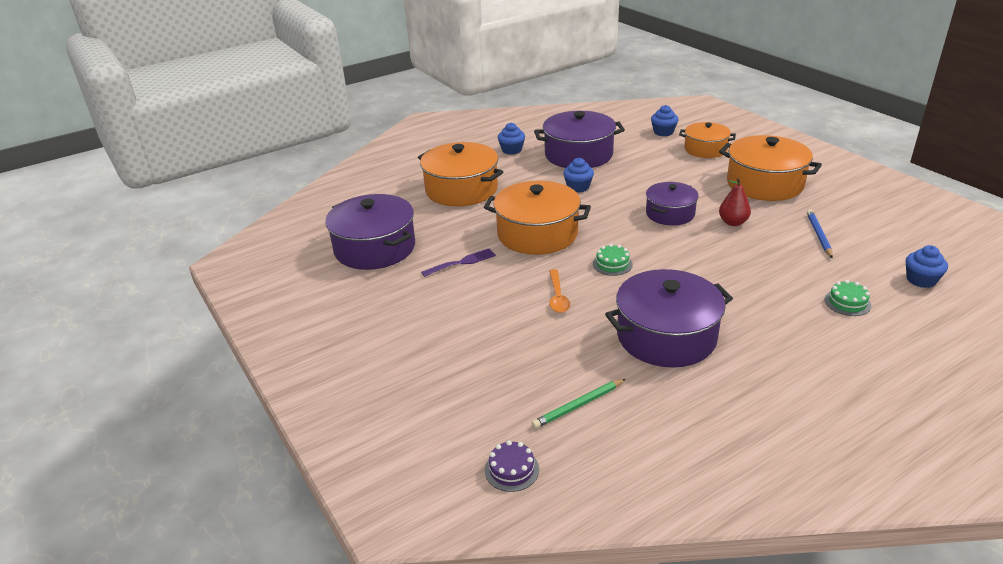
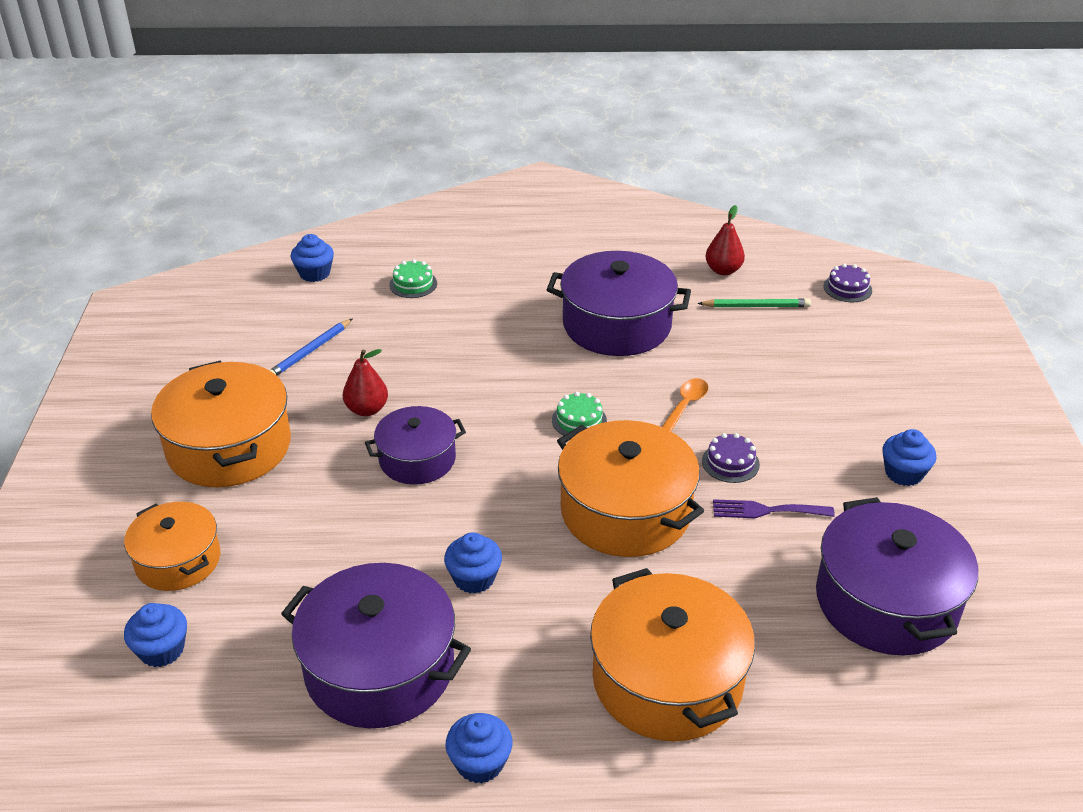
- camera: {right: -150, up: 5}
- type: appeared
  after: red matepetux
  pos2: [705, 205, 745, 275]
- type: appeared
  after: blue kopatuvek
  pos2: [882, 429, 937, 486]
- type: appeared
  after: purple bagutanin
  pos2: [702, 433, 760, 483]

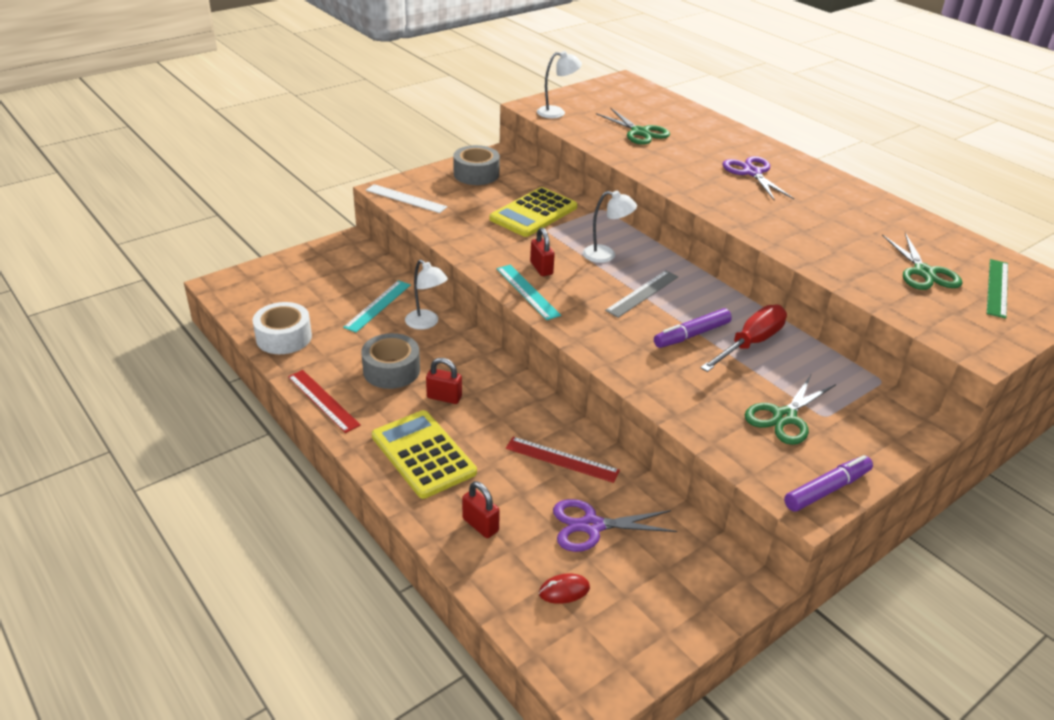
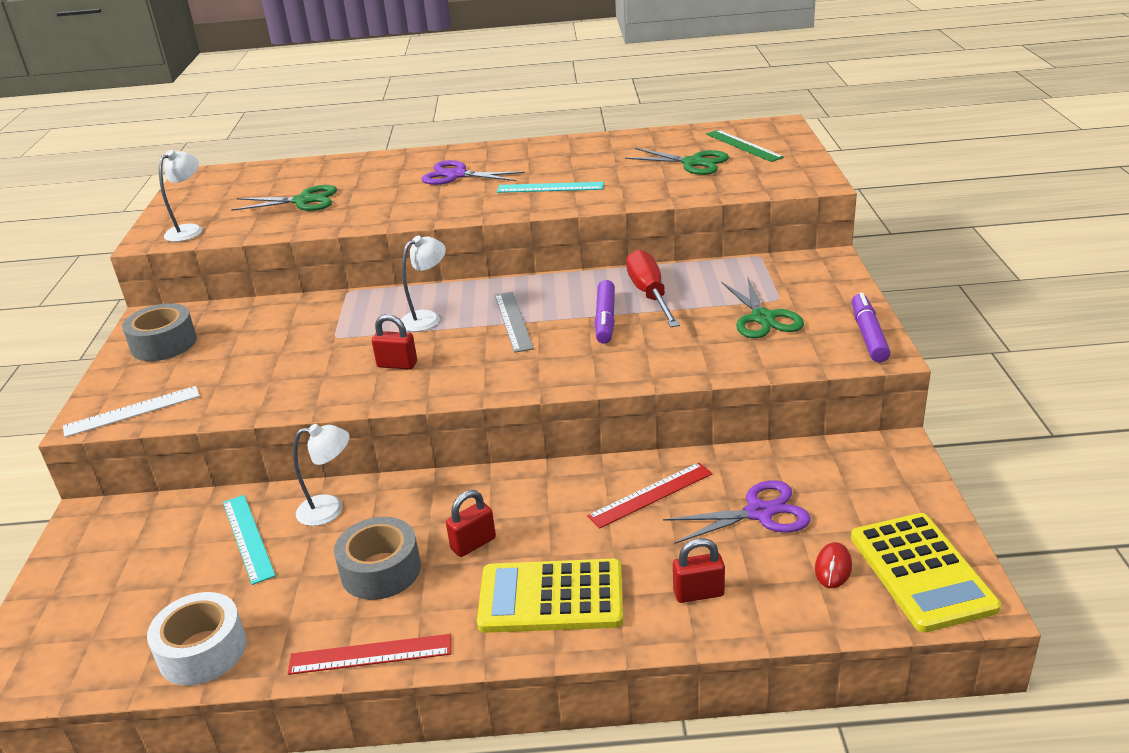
- camera: {right: -50, up: -5}
- type: relocated
  before: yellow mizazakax
  pos1: [489, 187, 577, 237]
  pos2: [851, 513, 1001, 633]
- type: relocated
  before: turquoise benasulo
  pos1: [497, 265, 561, 320]
  pos2: [497, 182, 604, 193]
- type: spun
  before: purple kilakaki
  pos1: [553, 499, 677, 552]
  pos2: [663, 480, 811, 544]
  turn: -135

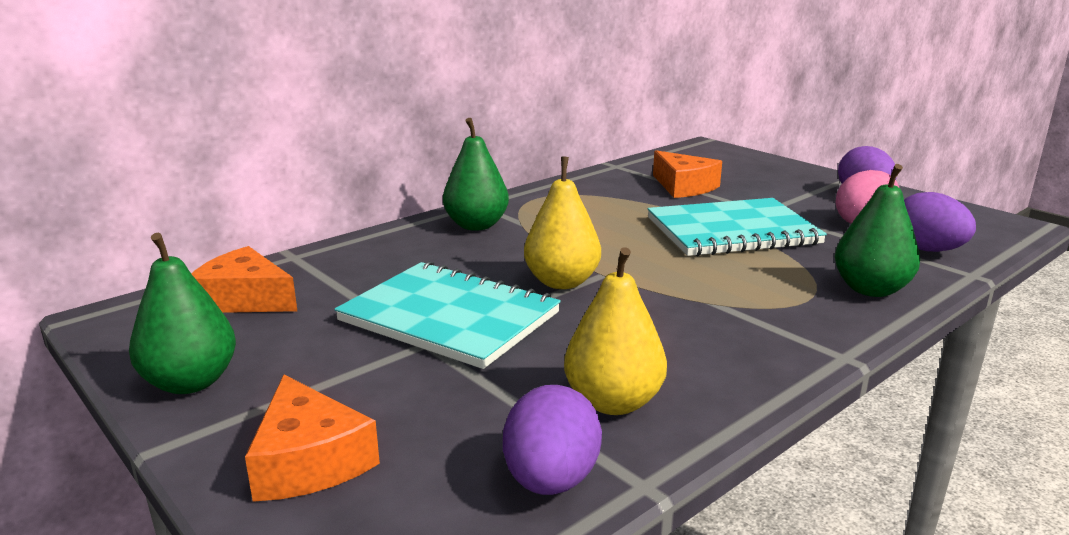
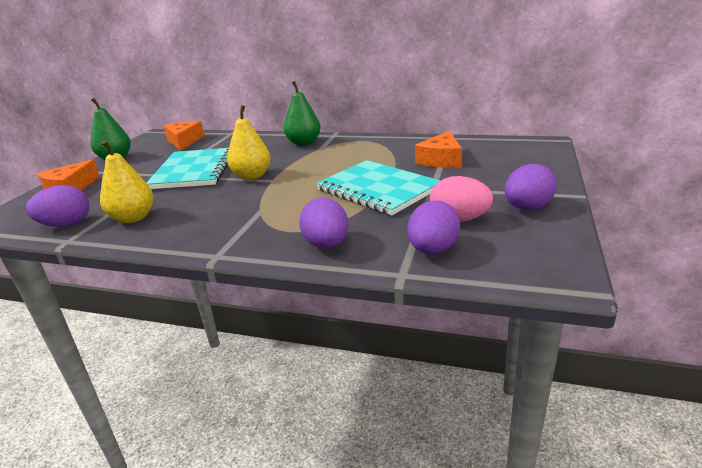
- camera: {right: 60, up: 5}
- type: exchanged
  before: green matepetux
  after: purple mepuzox
  pos1: [835, 164, 920, 297]
  pos2: [299, 198, 349, 249]

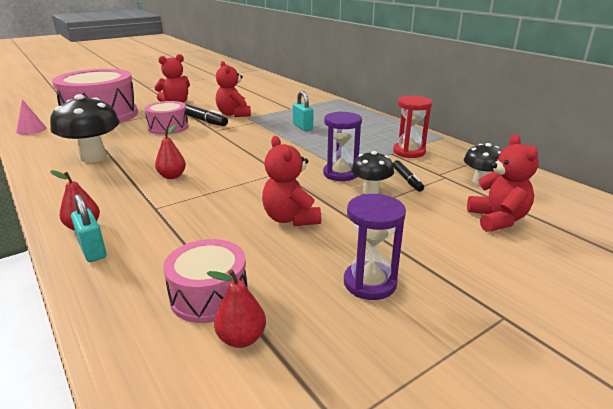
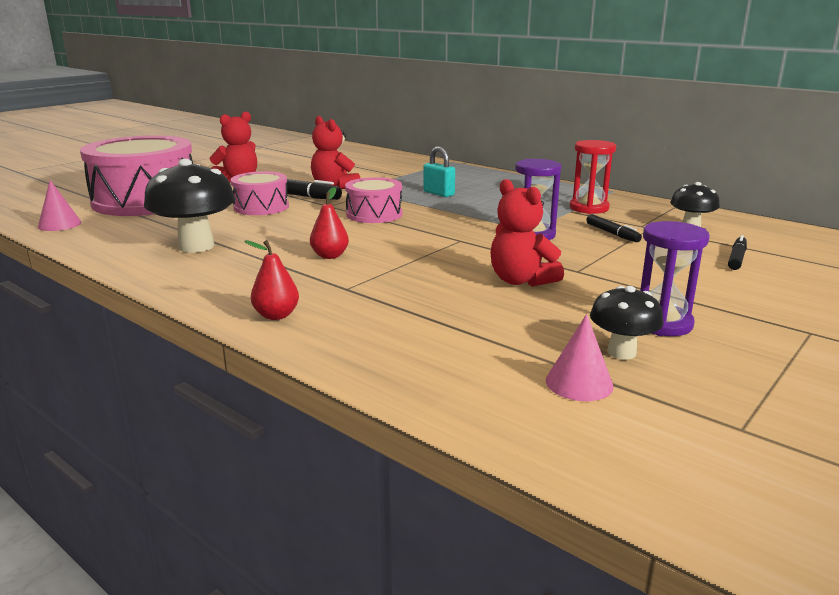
- camera: {right: -15, up: -5}
- type: exchanged
  before: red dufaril
  after: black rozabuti
  pos1: [467, 134, 539, 232]
  pos2: [728, 235, 747, 270]
- type: relocated
  before: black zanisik
  pos1: [351, 151, 394, 194]
  pos2: [590, 286, 664, 360]
- type: missing
  before: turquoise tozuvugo
  pos1: [71, 194, 107, 262]
- type: relocated
  before: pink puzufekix
  pos1: [163, 239, 248, 323]
  pos2: [345, 177, 402, 223]
- type: exchanged
  before: red matepetux
  after: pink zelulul
  pos1: [207, 269, 266, 348]
  pos2: [546, 314, 614, 401]

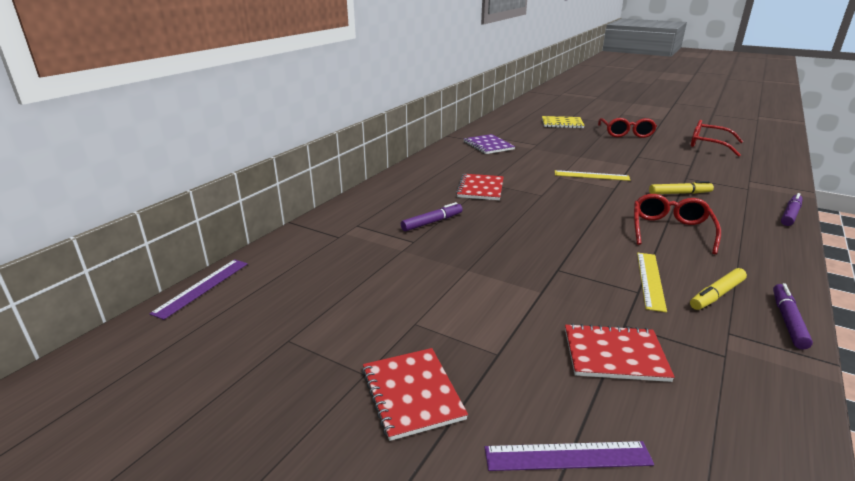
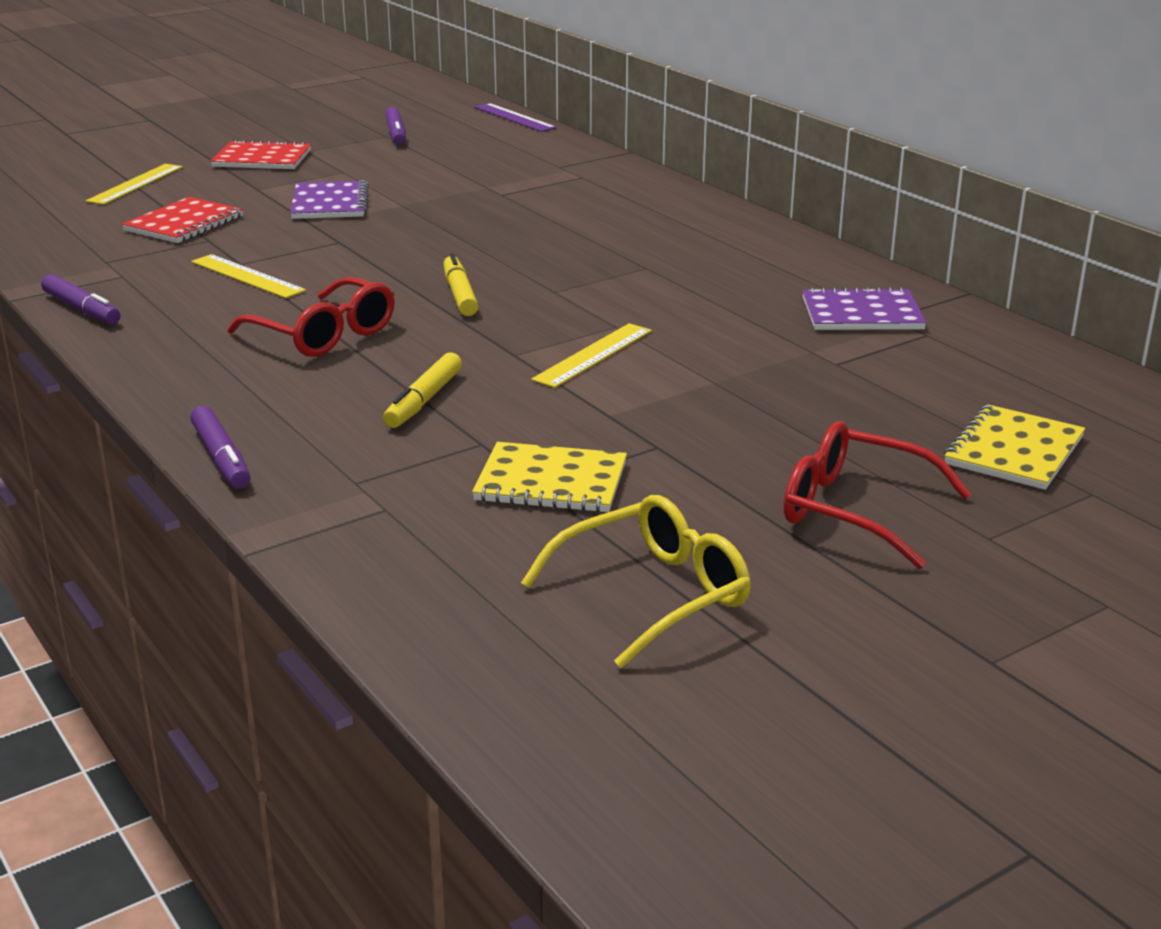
- camera: {right: 115, up: 0}
- type: colour
  before: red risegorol
  after: yellow risegorol
  pos1: [691, 120, 744, 157]
  pos2: [521, 495, 751, 668]
- type: missing
  before: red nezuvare
  pos1: [456, 174, 504, 200]
- type: relocated
  before: purple rozabuti
  pos1: [401, 202, 463, 231]
  pos2: [385, 107, 406, 145]
- type: relocated
  before: yellow rozabuti
  pos1: [690, 268, 747, 310]
  pos2: [443, 253, 478, 316]
- type: colour
  before: purple benasulo
  after: yellow benasulo
  pos1: [485, 441, 654, 471]
  pos2: [86, 164, 183, 205]
- type: appeared
  after: purple nezuvare
  pos2: [290, 180, 369, 219]
- type: appeared
  after: yellow nezuvare
  pos2: [472, 442, 627, 513]

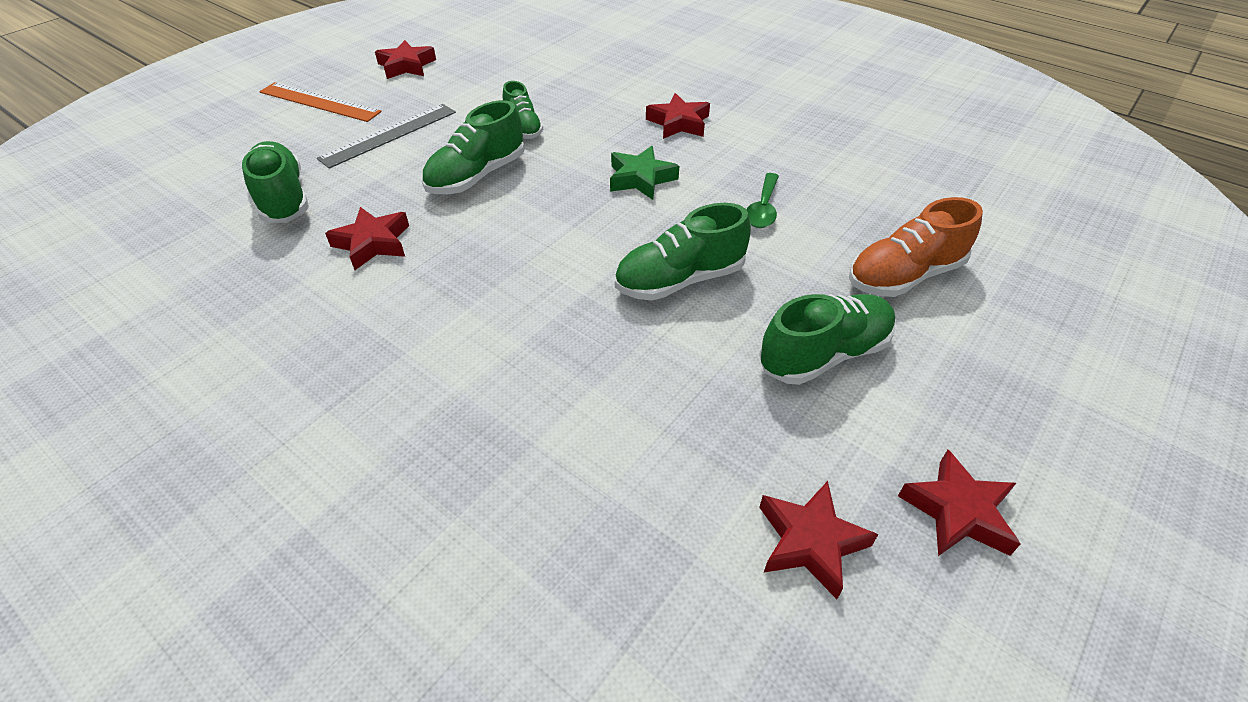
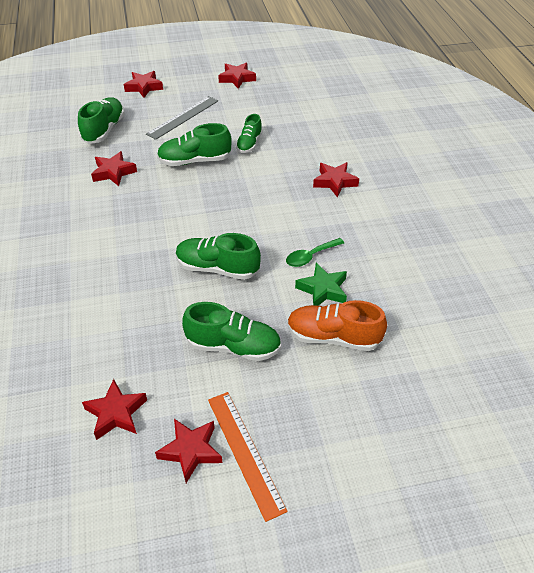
- camera: {right: 40, up: 0}
- type: relocated
  before: orange benasulo
  pos1: [259, 82, 382, 122]
  pos2: [208, 392, 288, 522]
- type: spun
  before: grey benasulo
  pos1: [317, 104, 456, 169]
  pos2: [146, 96, 218, 140]
  turn: -45
- type: relocated
  before: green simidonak
  pos1: [610, 146, 679, 200]
  pos2: [295, 263, 347, 306]
- type: appeared
  after: red simidonak
  pos2: [124, 71, 163, 98]

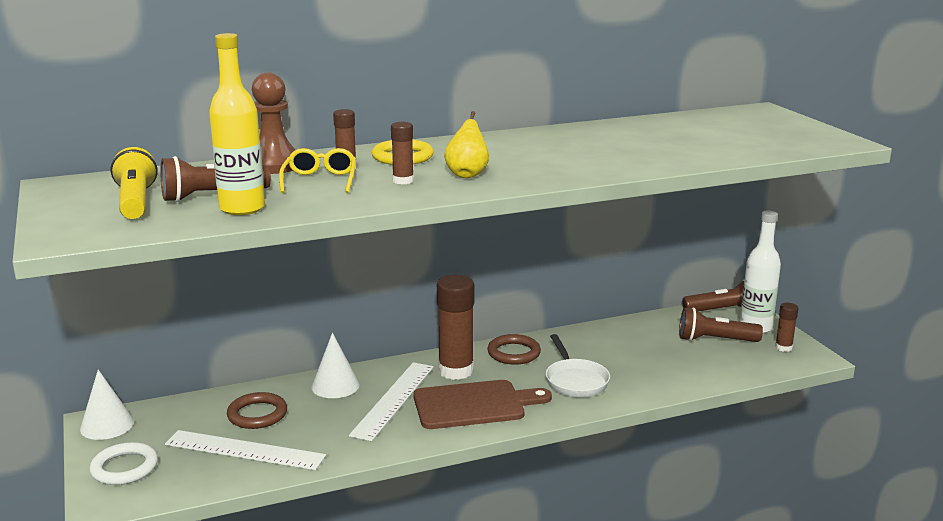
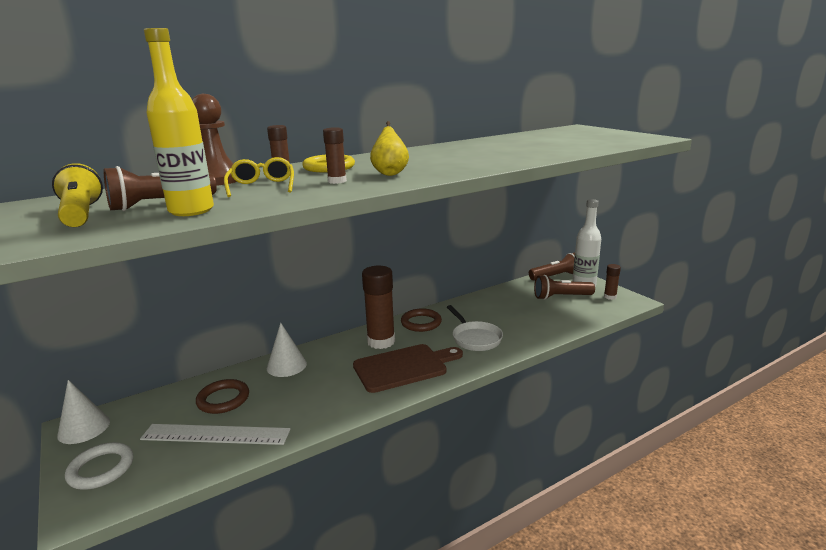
- camera: {right: -10, up: 0}
- type: missing
  before: white benasulo
  pos1: [349, 362, 434, 441]

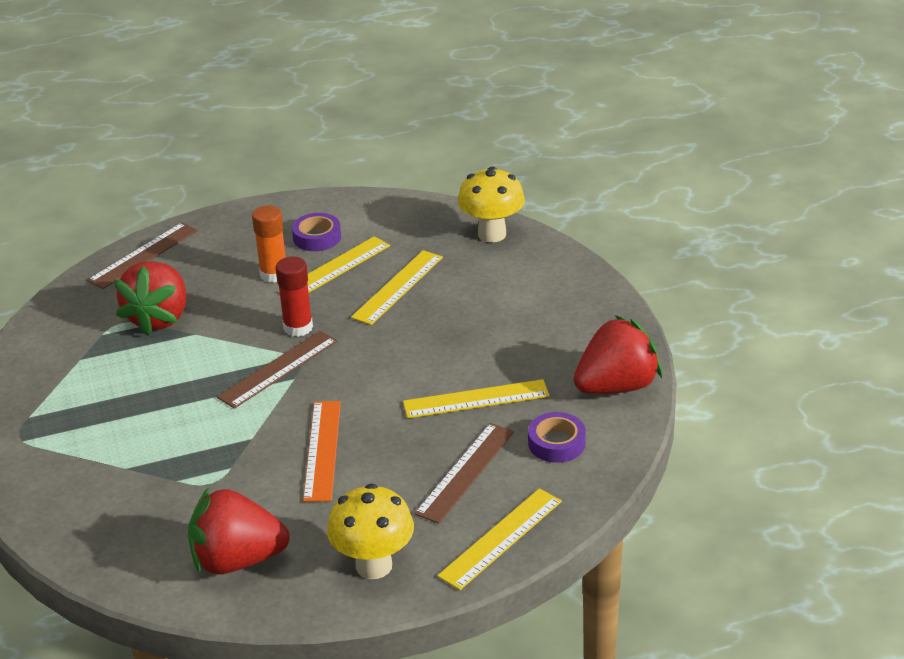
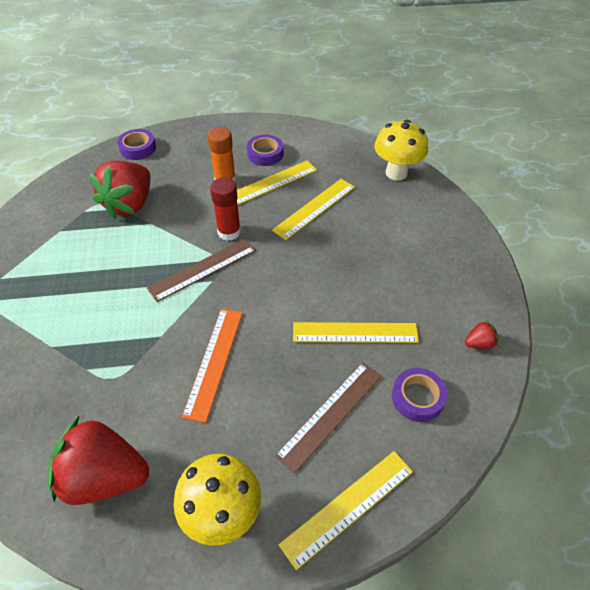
- camera: {right: 10, up: 15}
- type: exchanged
  before: brown benasulo
  after: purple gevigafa
  pos1: [87, 223, 198, 289]
  pos2: [117, 129, 156, 160]
- type: size
  before: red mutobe
  pos1: [573, 315, 662, 394]
  pos2: [465, 320, 499, 349]
  scale: 0.41

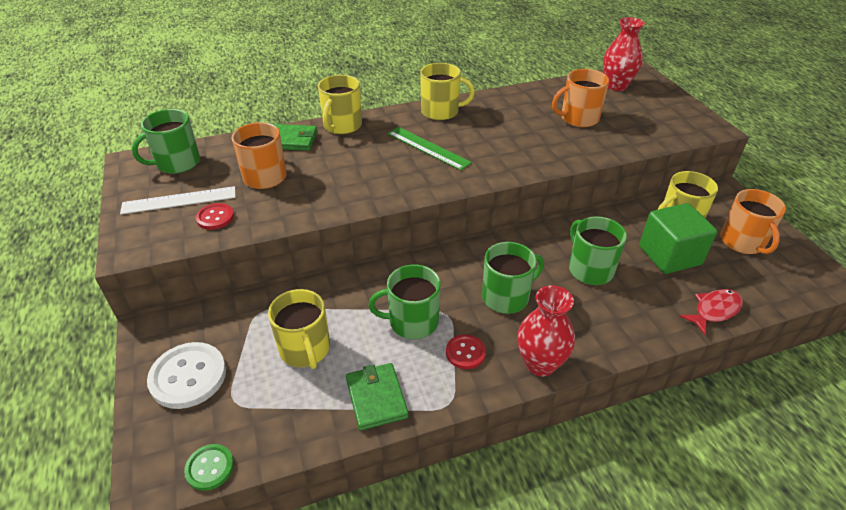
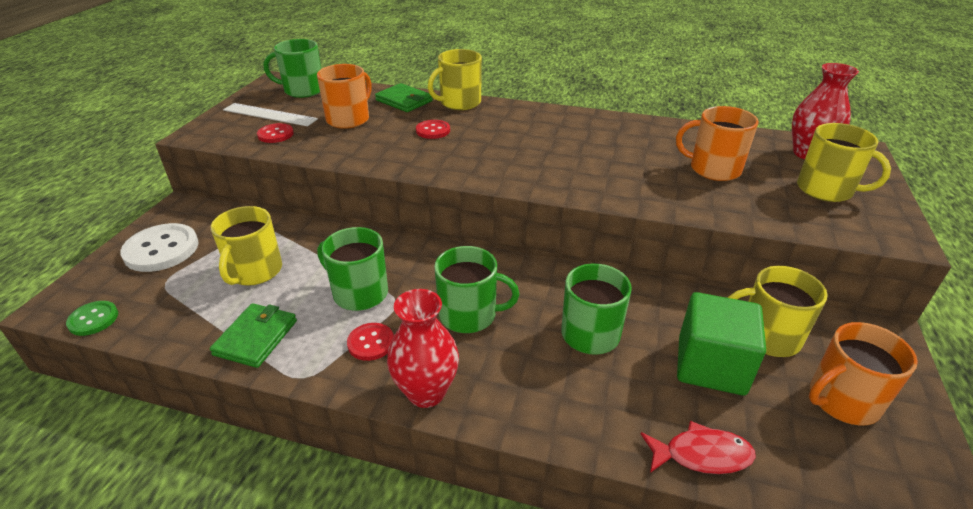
- camera: {right: 35, up: -5}
- type: relocated
  before: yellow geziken
  pos1: [420, 63, 475, 120]
  pos2: [797, 123, 891, 202]
- type: missing
  before: green benasulo
  pos1: [387, 127, 472, 170]
- type: spun
  before: orange geziken
  pos1: [720, 189, 786, 254]
  pos2: [809, 322, 918, 426]
  turn: 45
- type: appeared
  after: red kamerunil
  pos2: [416, 120, 450, 139]

